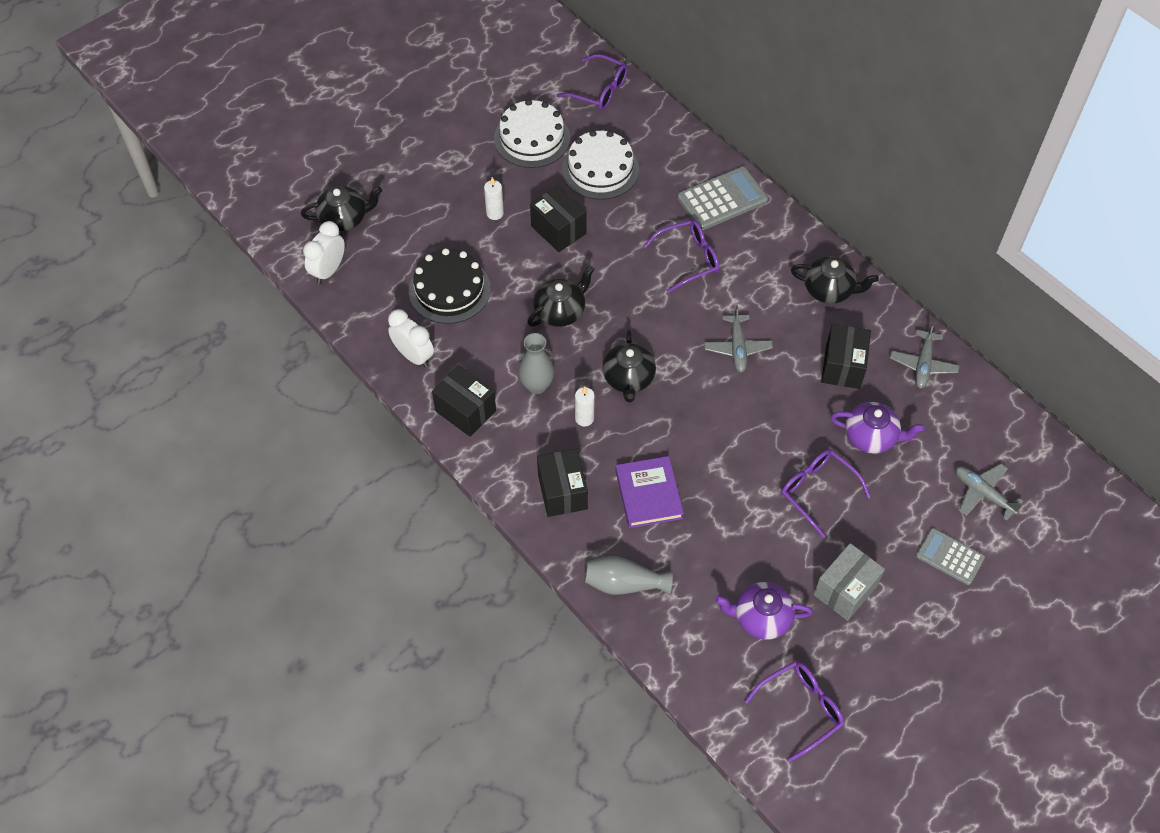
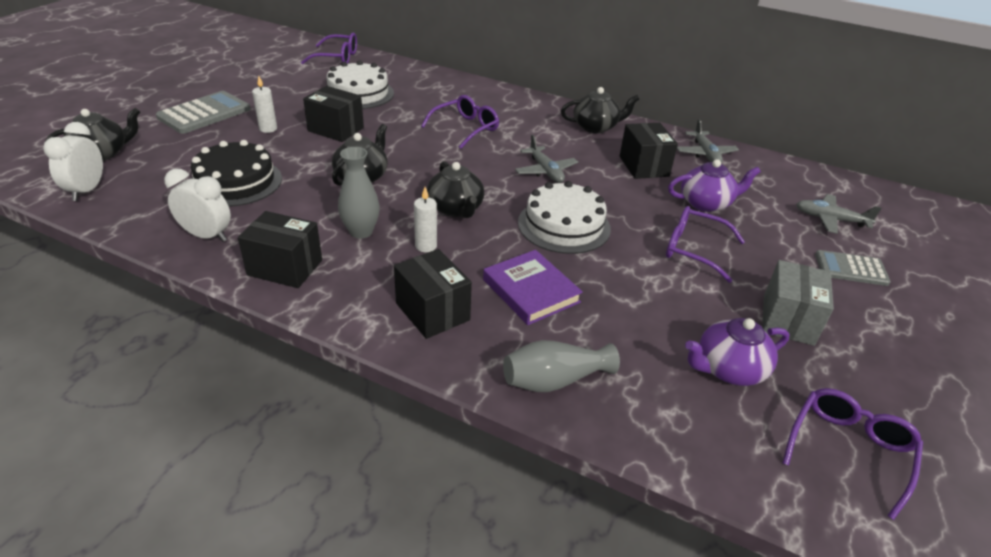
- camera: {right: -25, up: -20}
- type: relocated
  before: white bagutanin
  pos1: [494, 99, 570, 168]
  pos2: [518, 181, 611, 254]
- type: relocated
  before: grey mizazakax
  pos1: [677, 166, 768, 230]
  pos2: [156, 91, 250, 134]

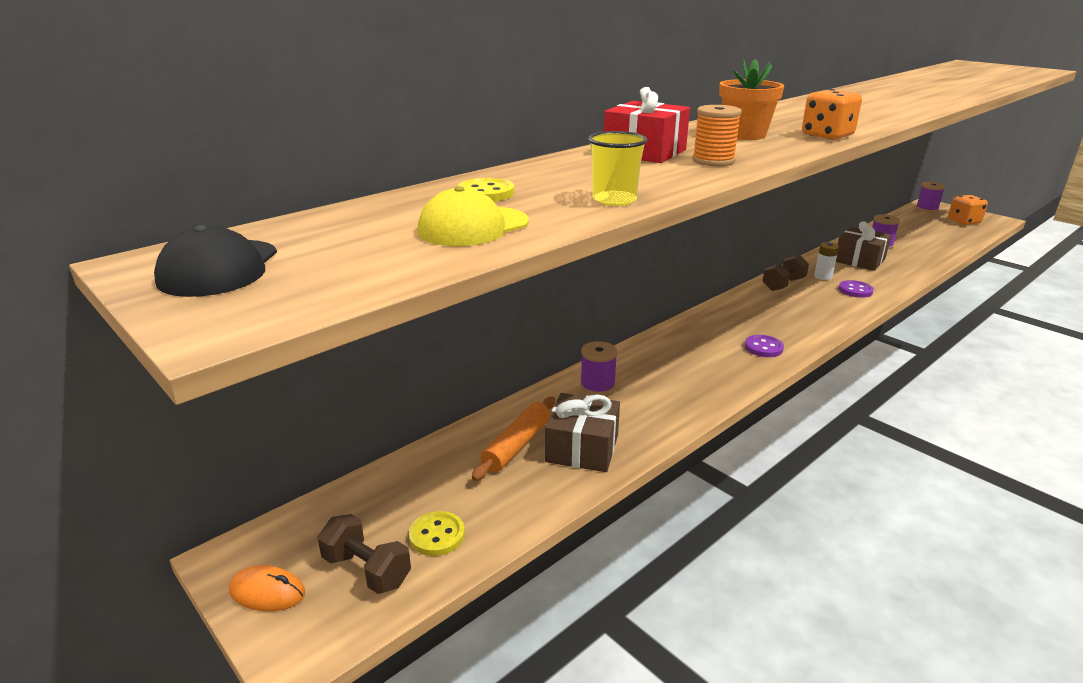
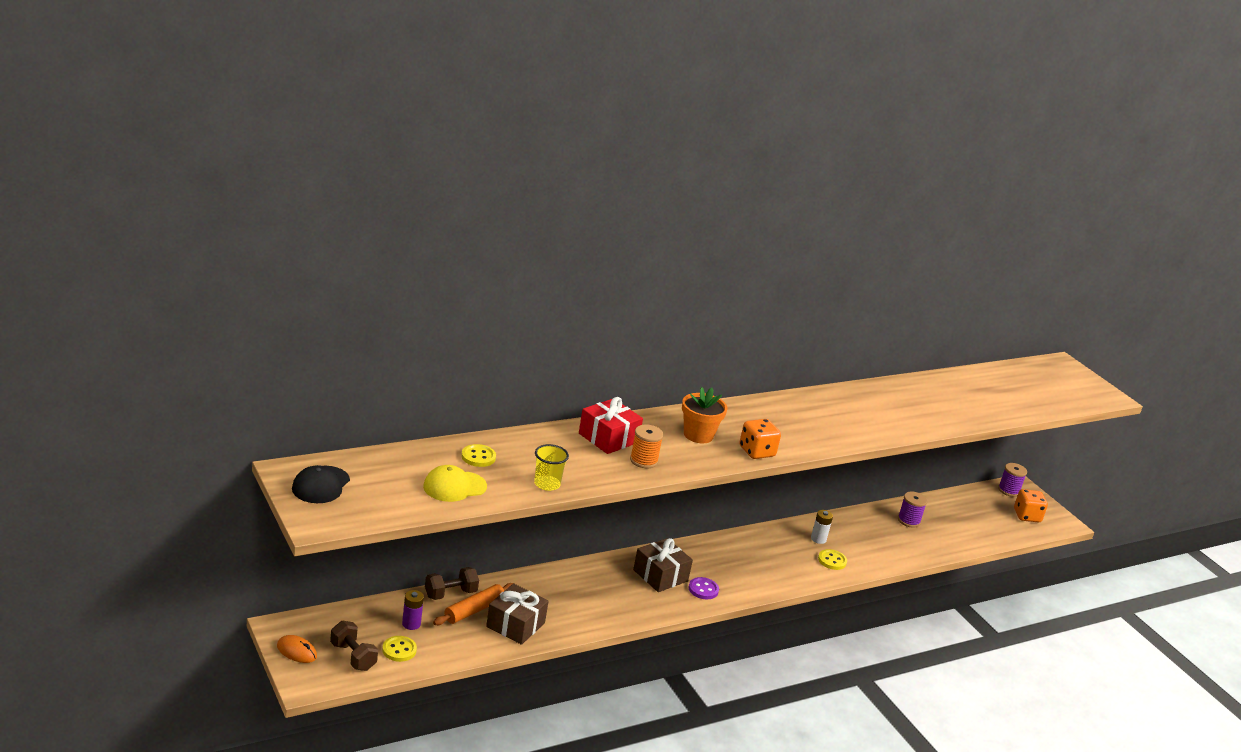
- camera: {right: 10, up: 0}
- type: relocated
  before: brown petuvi
  pos1: [836, 221, 891, 271]
  pos2: [633, 538, 693, 592]
- type: relocated
  before: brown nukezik
  pos1: [763, 254, 809, 291]
  pos2: [425, 567, 479, 600]
- type: colour
  before: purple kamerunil
  after: yellow kamerunil
  pos1: [839, 280, 874, 298]
  pos2: [818, 549, 847, 570]
- type: missing
  before: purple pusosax
  pos1: [580, 341, 617, 395]
- type: appeared
  after: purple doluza
  pos2: [402, 590, 424, 630]

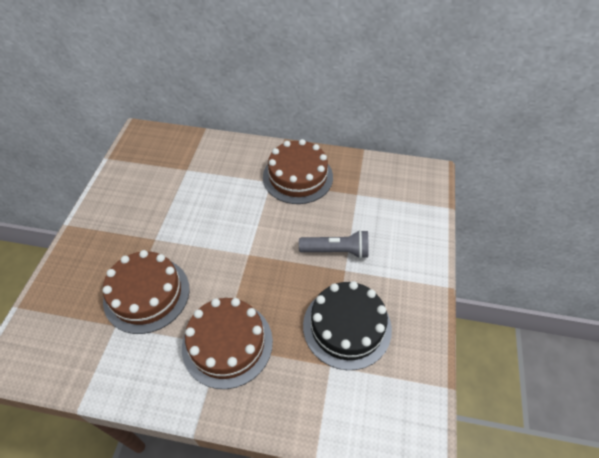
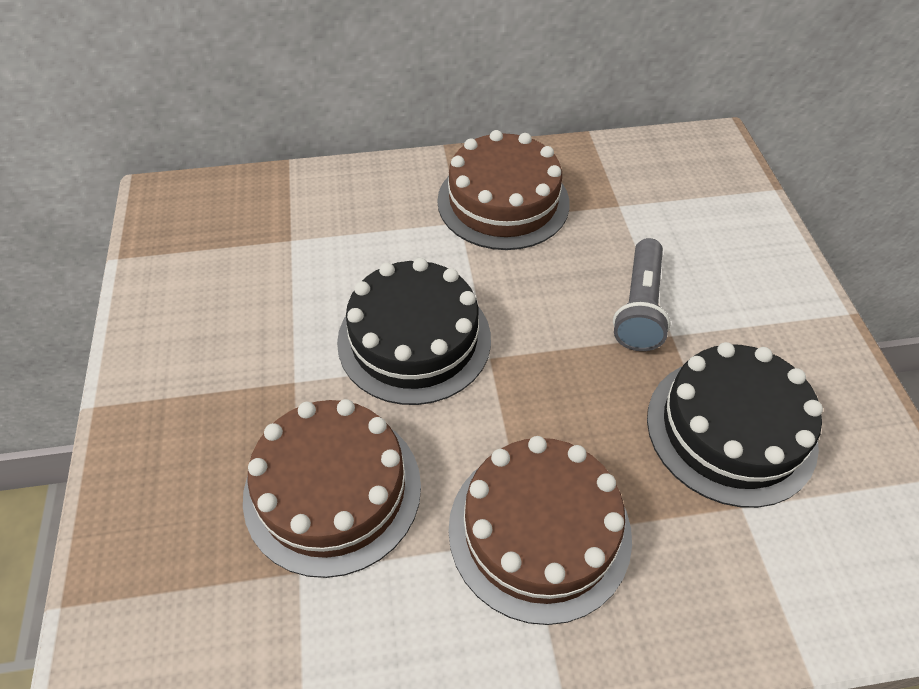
- camera: {right: -20, up: 0}
- type: spun
  before: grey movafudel
  pos1: [299, 230, 368, 259]
  pos2: [613, 238, 671, 351]
  turn: 120
- type: appeared
  after: black bagutanin
  pos2: [337, 258, 491, 405]

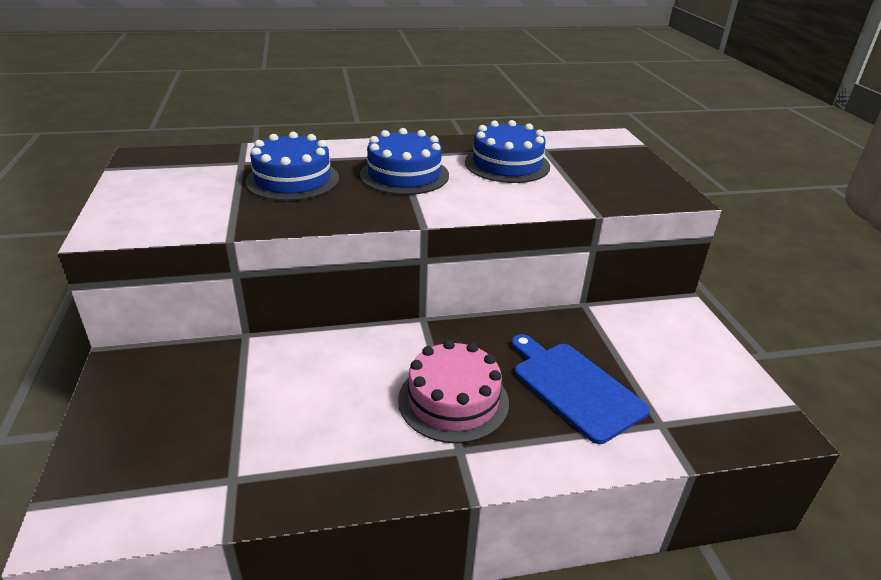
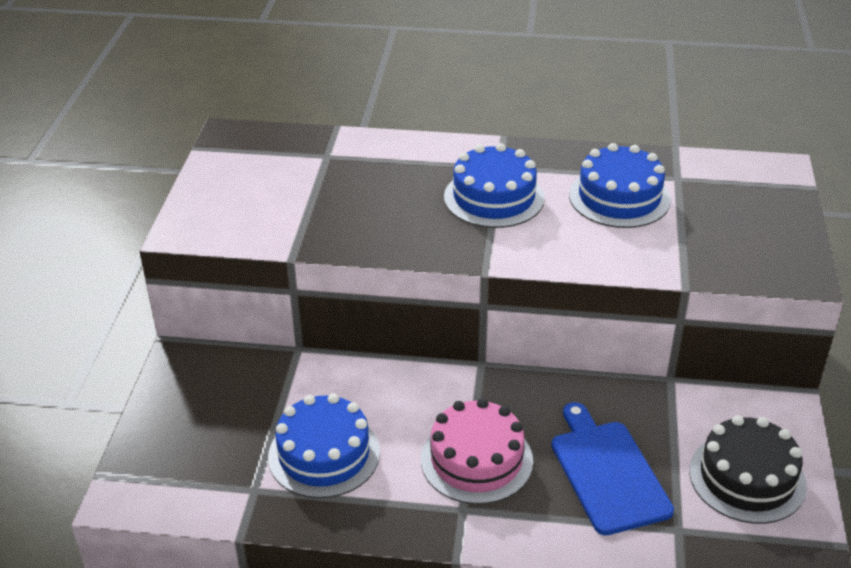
- camera: {right: 20, up: 5}
- type: relocated
  before: blue bagutanin
  pos1: [245, 132, 339, 201]
  pos2: [268, 393, 380, 498]
- type: appeared
  after: black bagutanin
  pos2: [689, 415, 807, 524]

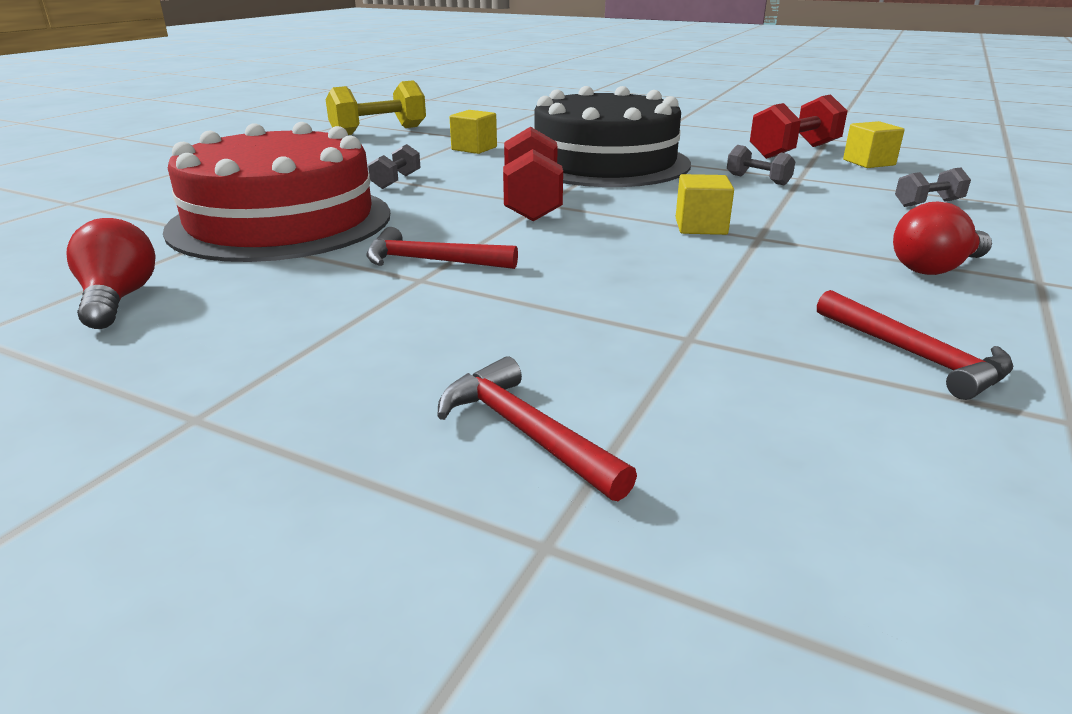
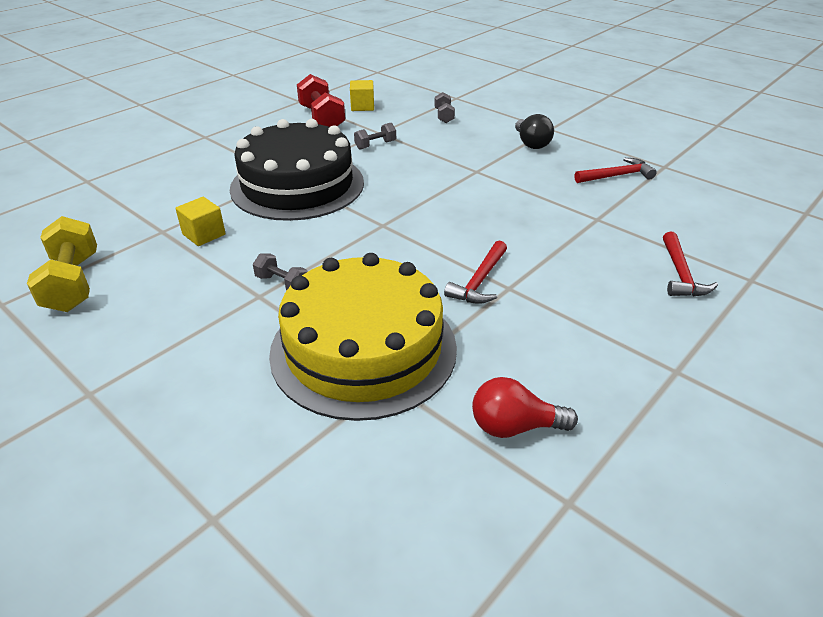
- camera: {right: -75, up: 10}
- type: colour
  before: red bagutanin
  after: yellow bagutanin
  pos1: [163, 122, 390, 262]
  pos2: [269, 253, 457, 421]
- type: missing
  before: red nukezik
  pos1: [503, 127, 563, 221]
- type: missing
  before: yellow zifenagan
  pos1: [676, 174, 734, 235]
- type: colour
  before: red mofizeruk
  after: black mofizeruk
  pos1: [893, 202, 992, 275]
  pos2: [515, 114, 554, 149]
- type: spun
  before: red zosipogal
  pos1: [437, 356, 637, 501]
  pos2: [663, 232, 718, 296]
  turn: -60

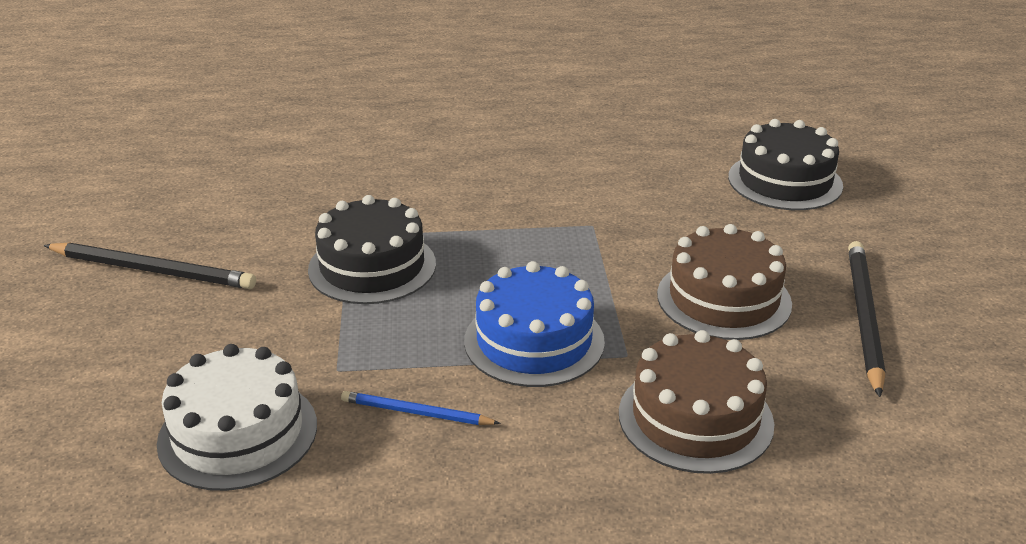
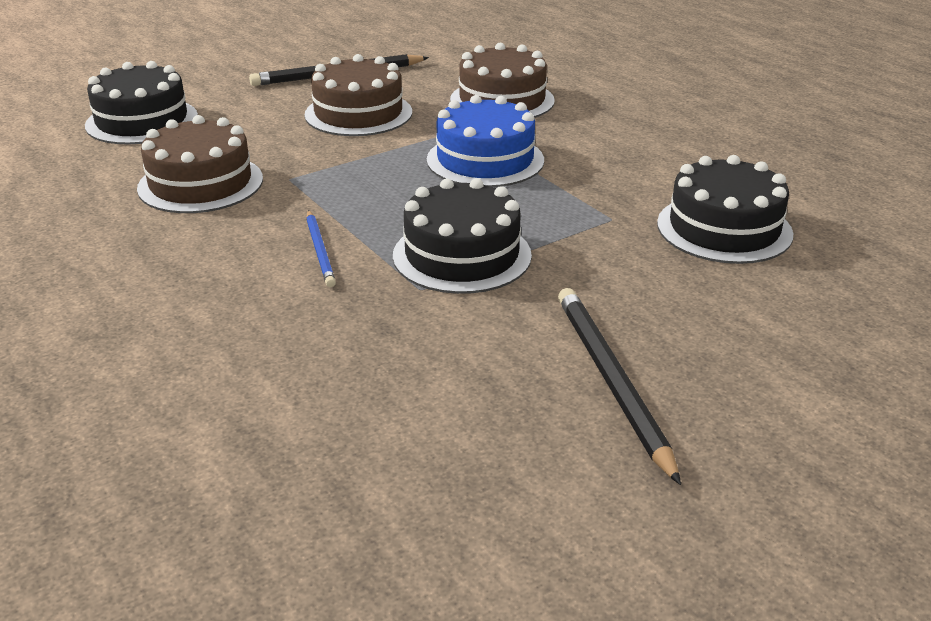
- camera: {right: -120, up: 0}
- type: colour
  before: white bagutanin
  after: black bagutanin
  pos1: [157, 344, 317, 491]
  pos2: [657, 155, 793, 264]
- type: relocated
  before: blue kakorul
  pos1: [341, 391, 501, 425]
  pos2: [306, 210, 336, 287]
- type: appeared
  after: brown bagutanin
  pos2: [137, 115, 263, 213]

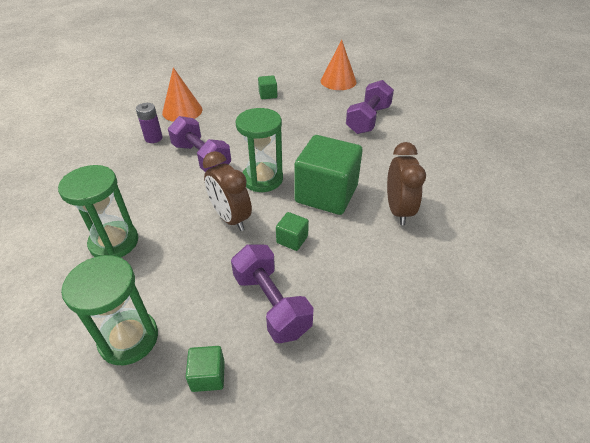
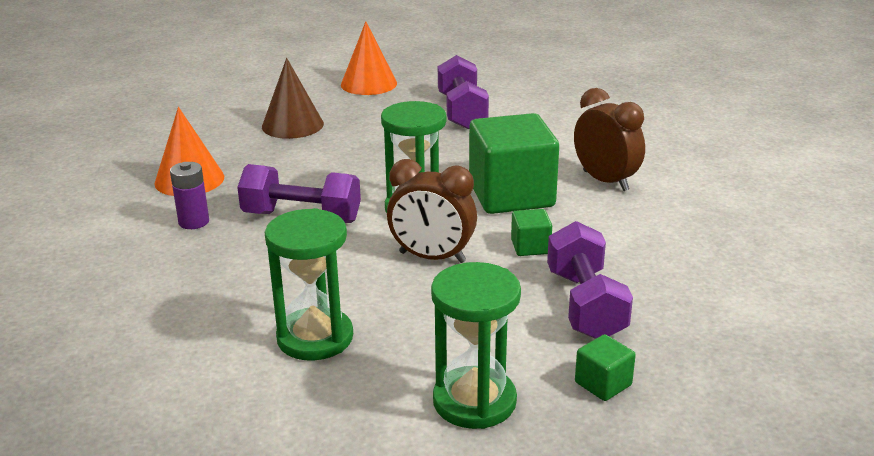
- camera: {right: -35, up: -15}
- type: exchanged
  before: green zifenagan
  after: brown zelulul
  pos1: [258, 75, 277, 99]
  pos2: [262, 58, 324, 139]
- type: spun
  before: purple nukezik
  pos1: [231, 245, 314, 343]
  pos2: [547, 221, 633, 339]
  turn: 60

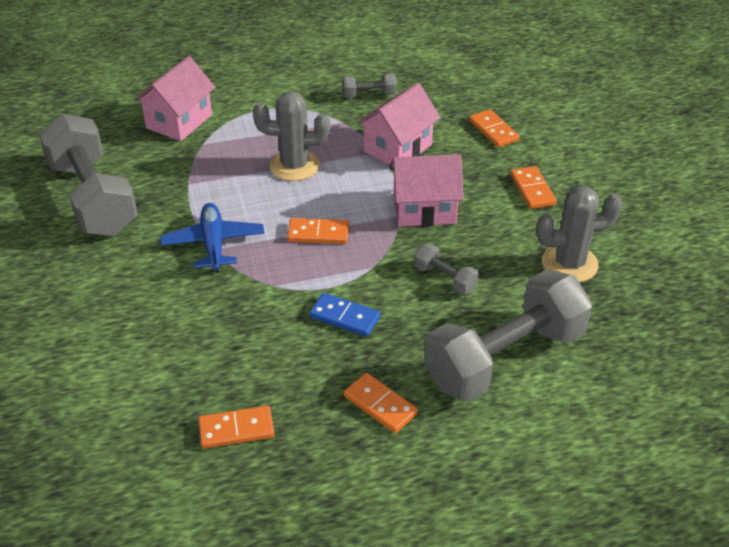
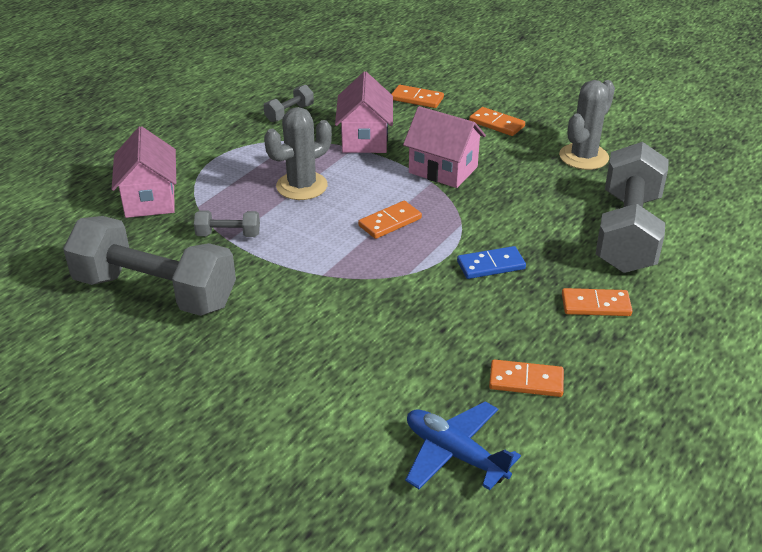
- camera: {right: -40, up: -5}
- type: spun
  before: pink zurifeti
  pos1: [390, 154, 464, 227]
  pos2: [403, 106, 486, 188]
  turn: 75
- type: relocated
  before: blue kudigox
  pos1: [160, 203, 264, 273]
  pos2: [405, 401, 521, 490]
- type: relocated
  before: grey nukezik
  pos1: [414, 244, 479, 295]
  pos2: [194, 210, 260, 237]
- type: spun
  before: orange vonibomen
  pos1: [198, 406, 275, 449]
  pos2: [489, 359, 564, 397]
  turn: 60

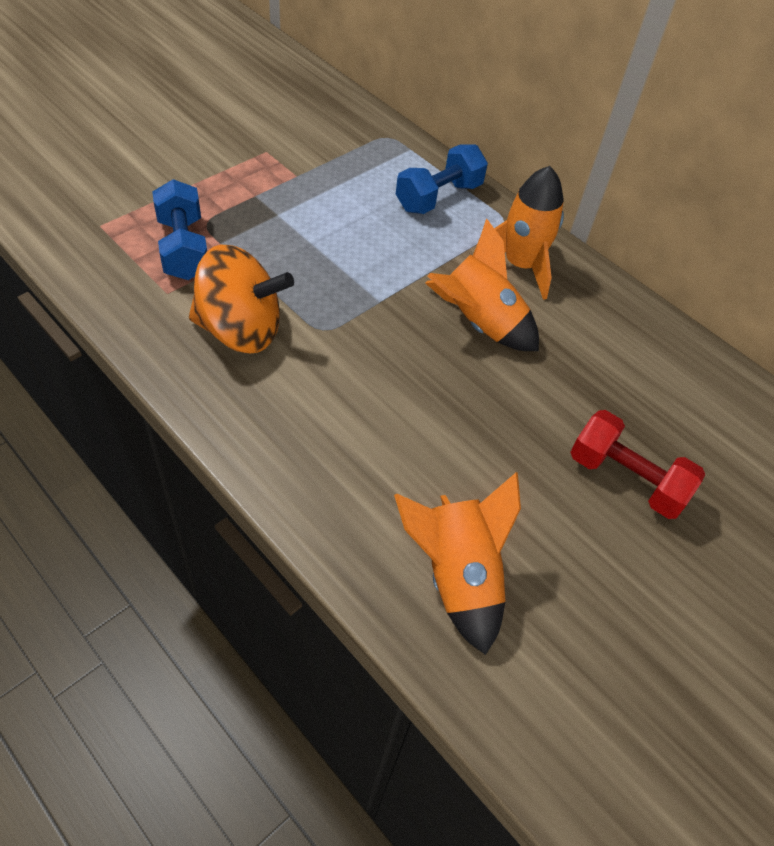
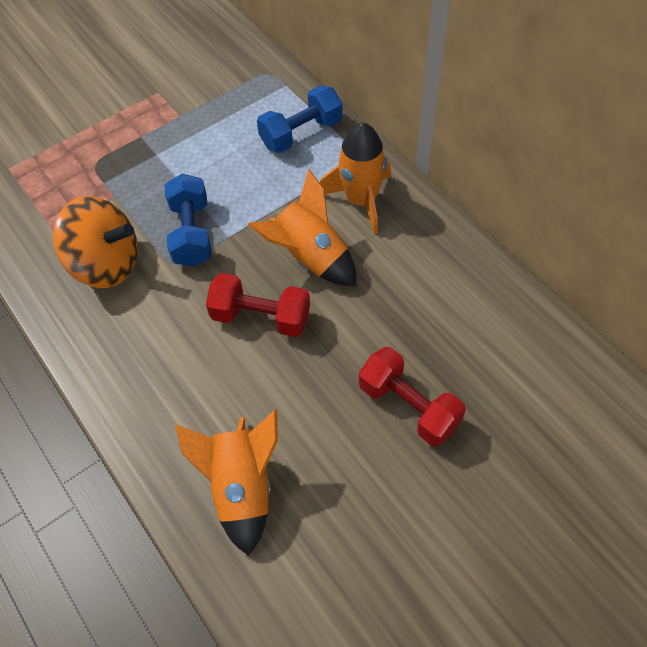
- camera: {right: 15, up: 5}
- type: relocated
  before: blue nukezik
  pos1: [152, 179, 207, 280]
  pos2: [164, 174, 212, 267]
- type: appeared
  after: red nukezik
  pos2: [206, 273, 310, 337]

